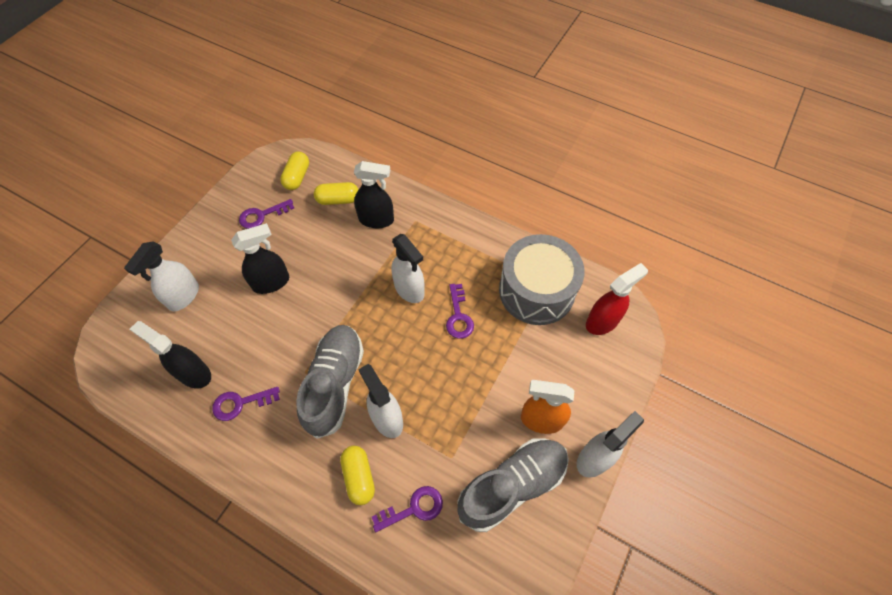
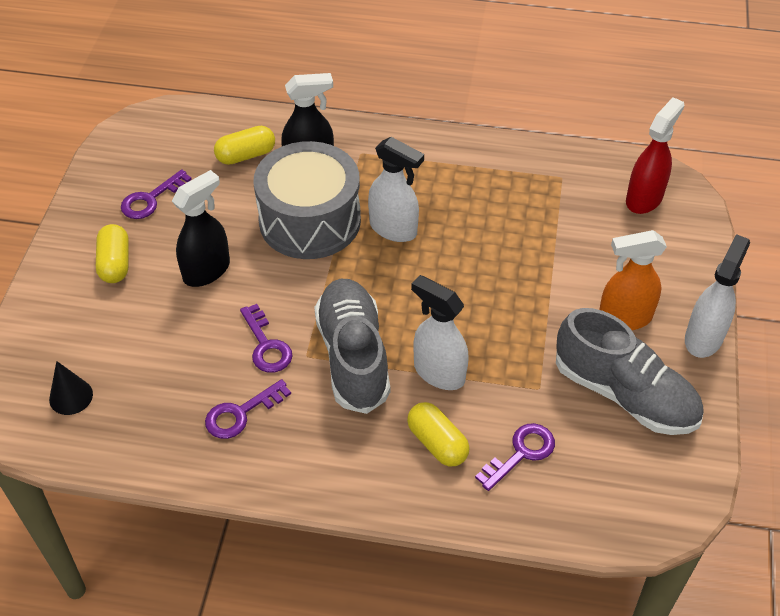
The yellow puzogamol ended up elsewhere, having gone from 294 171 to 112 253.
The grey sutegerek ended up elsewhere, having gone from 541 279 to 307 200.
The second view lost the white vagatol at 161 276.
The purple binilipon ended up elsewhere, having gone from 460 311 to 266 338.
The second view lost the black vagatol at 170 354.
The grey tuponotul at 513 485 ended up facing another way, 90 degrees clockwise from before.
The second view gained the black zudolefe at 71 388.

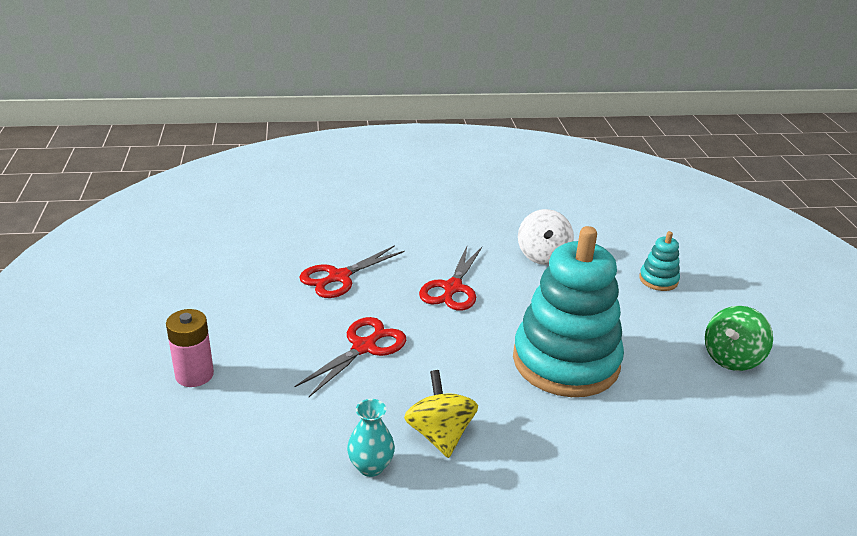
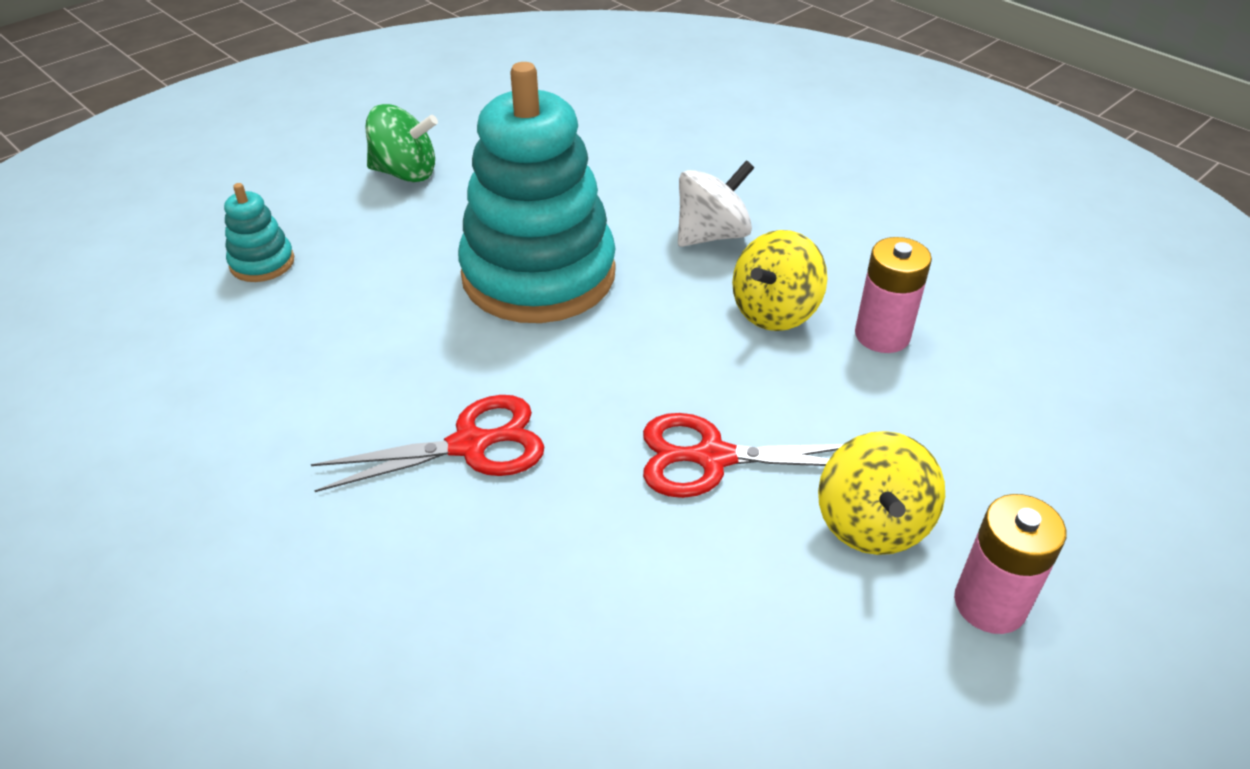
The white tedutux ended up elsewhere, having gone from 546 237 to 716 203.
The second view lost the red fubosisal at 352 271.
Where the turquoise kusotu stood at 371 438, the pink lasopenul came to stand at 893 295.
The second view gained the yellow tedutux at 881 493.

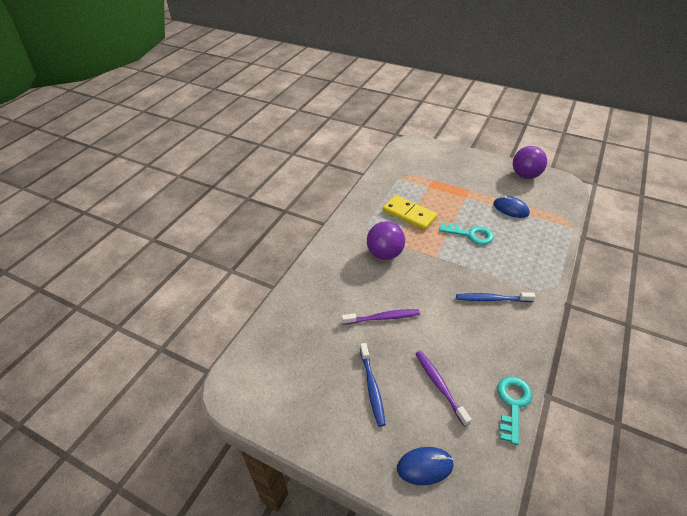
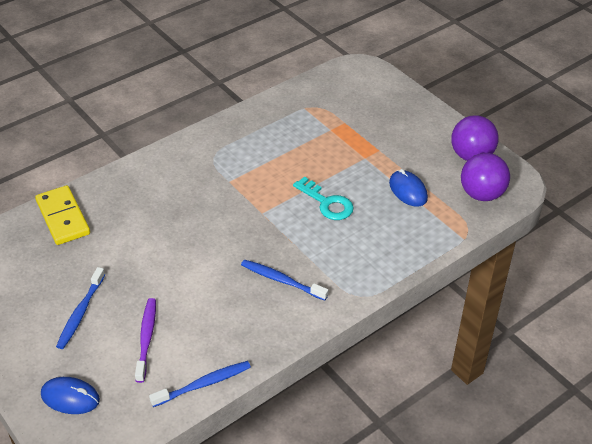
The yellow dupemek ended up elsewhere, having gone from 410 212 to 62 215.
The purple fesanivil ended up elsewhere, having gone from 386 240 to 485 177.
The second view lost the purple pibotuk at 381 317.
Where the turquoise binilipon stood at 514 410, the blue pibotuk came to stand at 200 384.

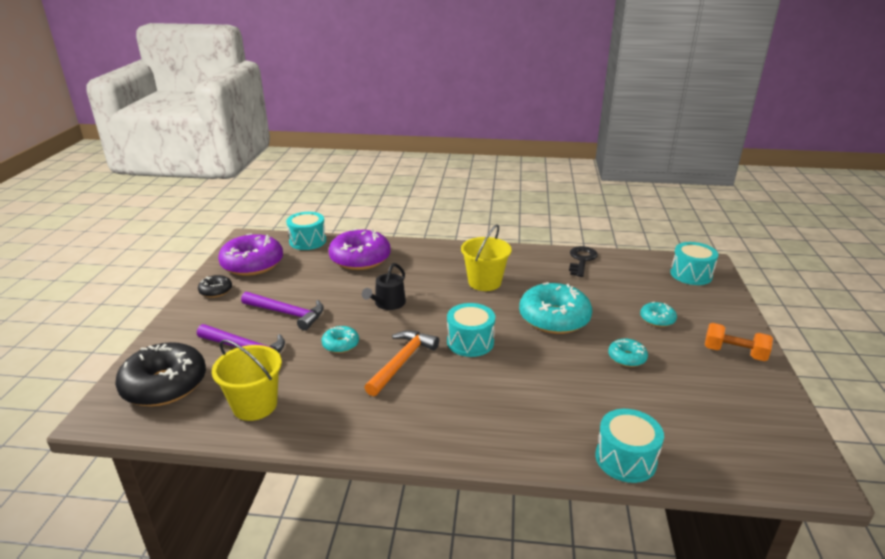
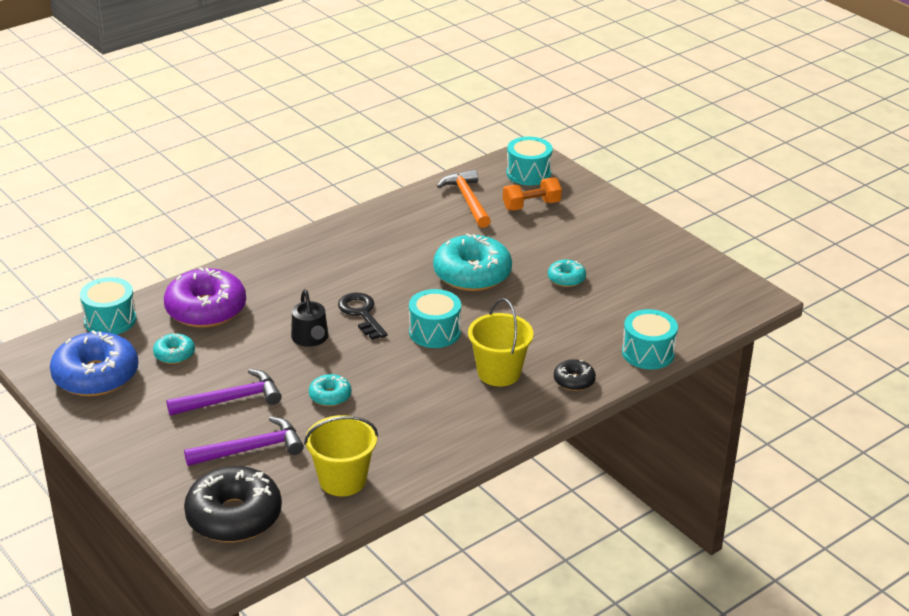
The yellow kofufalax ended up elsewhere, having gone from 486 257 to 501 342.
What was the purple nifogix at 250 254 turned into the blue nifogix at 94 363.
The black binilipon ended up elsewhere, having gone from 583 261 to 363 316.
The black nifogix ended up elsewhere, having gone from 215 286 to 575 375.
The turquoise nifogix ended up elsewhere, having gone from 658 314 to 174 348.
The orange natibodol ended up elsewhere, having gone from 739 342 to 532 194.
The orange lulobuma ended up elsewhere, having gone from 401 363 to 464 198.

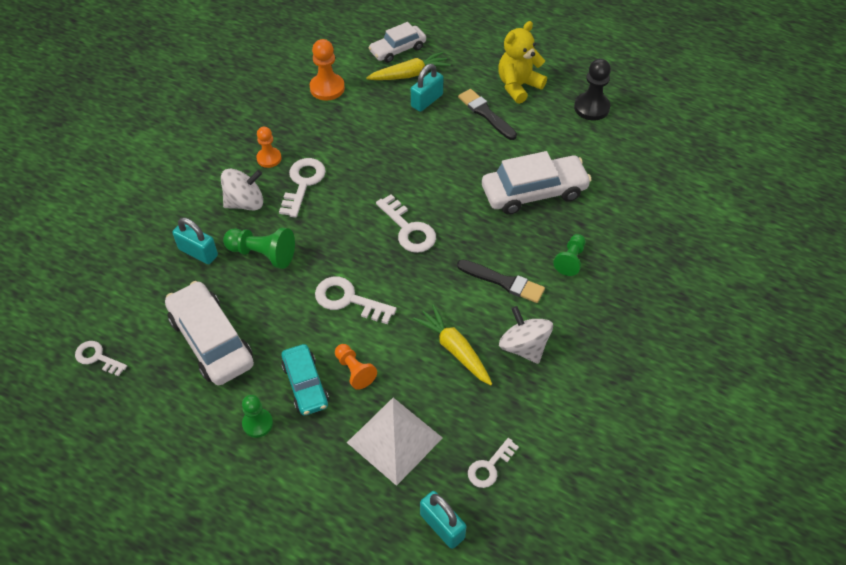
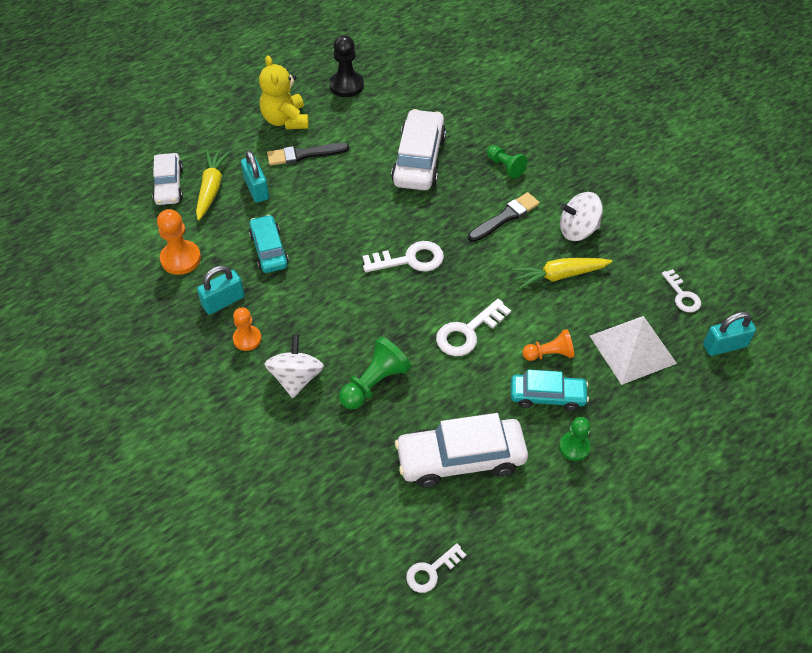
The second view lost the white binilipon at 302 188.
The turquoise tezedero ended up elsewhere, having gone from 195 241 to 221 290.
The second view gained the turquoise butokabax at 269 244.

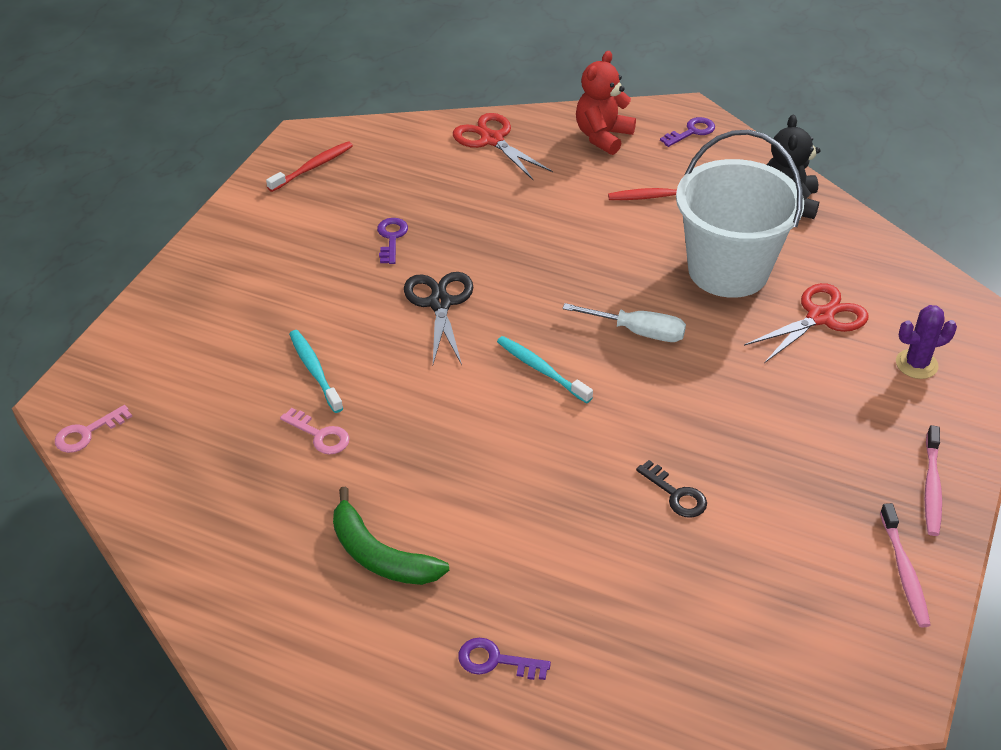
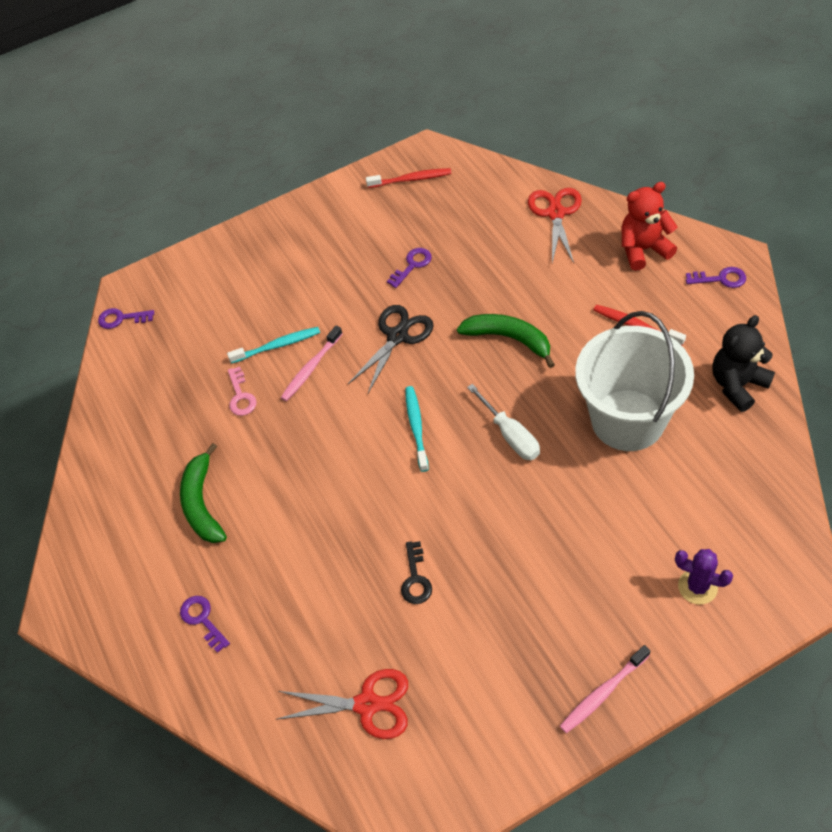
The red fubosisal ended up elsewhere, having gone from 806 323 to 342 704.
The turquoise pibotuk at 316 371 ended up facing another way, 60 degrees clockwise from before.
What was the pink binilipon at 93 429 turned into the purple binilipon at 126 318.
The pink pibotuk ended up elsewhere, having gone from 905 565 to 311 363.
The second view gained the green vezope at 506 341.

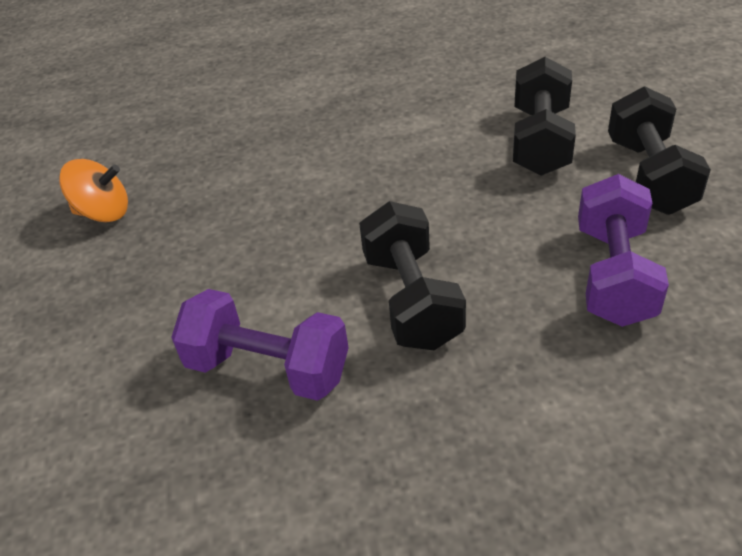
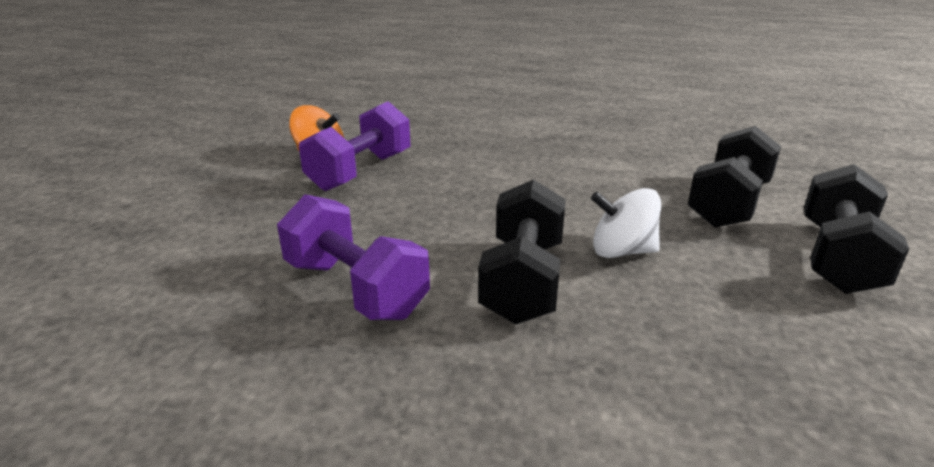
The purple natibodol ended up elsewhere, having gone from 623 250 to 355 146.
The second view gained the white tedutux at 626 223.

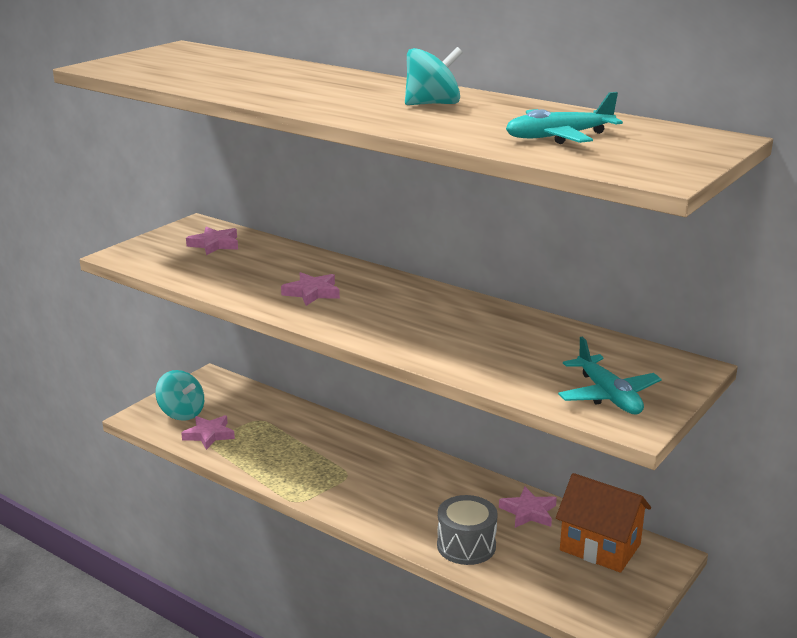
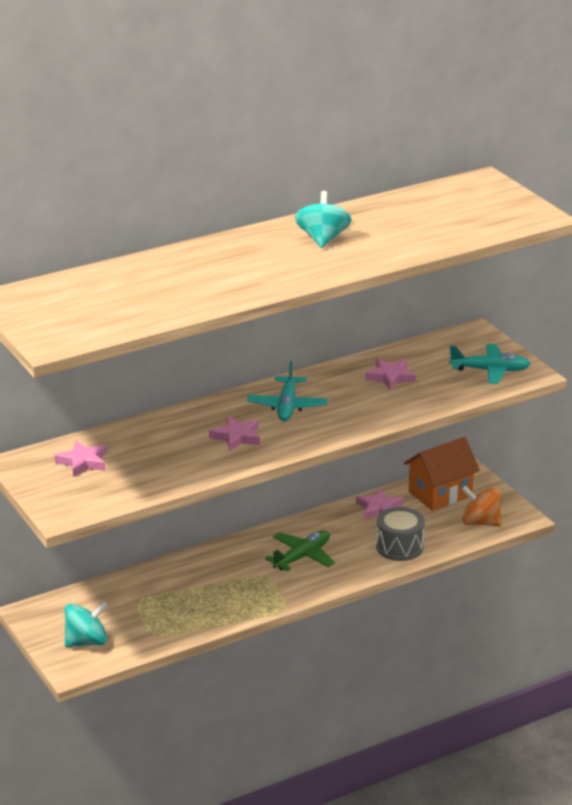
The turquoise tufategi ended up elsewhere, having gone from 564 118 to 287 391.
The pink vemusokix ended up elsewhere, having gone from 208 432 to 390 374.
The second view gained the orange tedutux at 482 505.
The second view gained the green tufategi at 300 551.

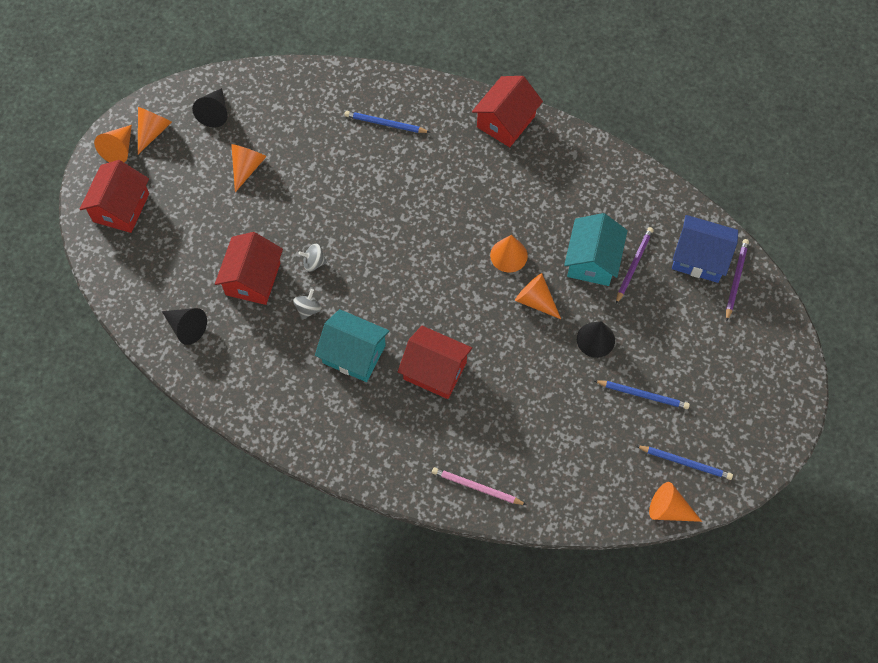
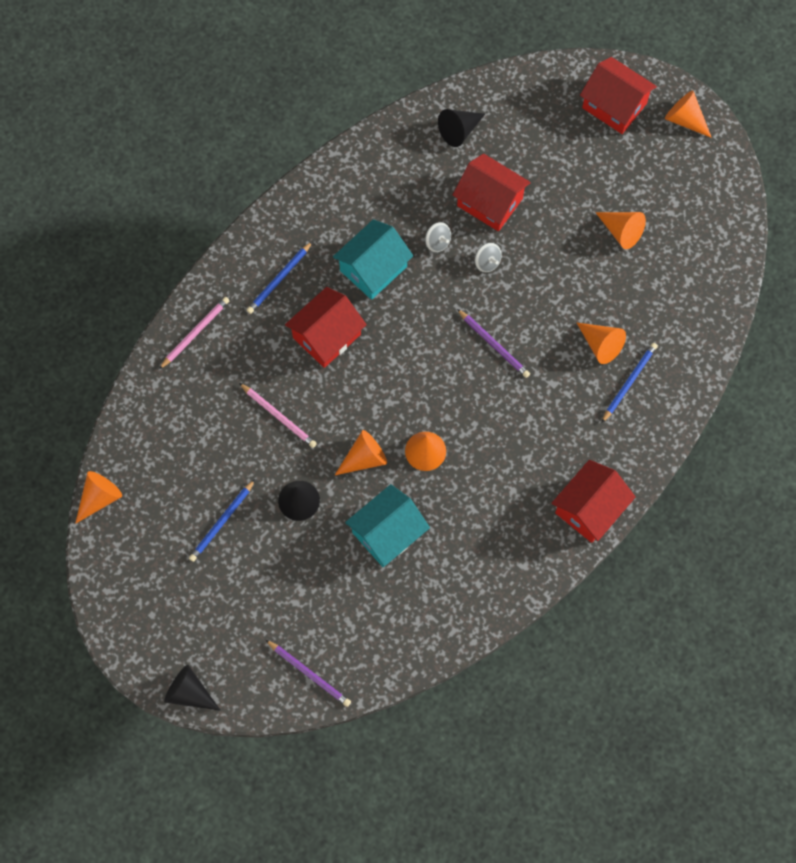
The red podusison at 507 111 ended up facing another way, 75 degrees clockwise from before.
The black zudolefe ended up elsewhere, having gone from 210 108 to 192 688.
The orange zudolefe ended up elsewhere, having gone from 155 130 to 601 343.
The turquoise podusison at 596 249 ended up facing another way, 75 degrees counterclockwise from before.
The second view lost the blue podusison at 705 249.
The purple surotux ended up elsewhere, having gone from 635 265 to 493 343.
The grey tedutux at 312 258 ended up facing another way, 120 degrees clockwise from before.
The blue surotux ended up elsewhere, having gone from 684 463 to 280 277.
The second view gained the pink surotux at 278 415.

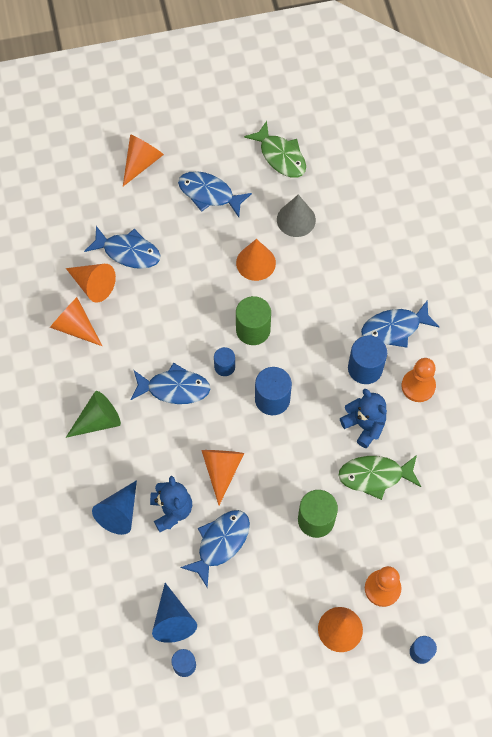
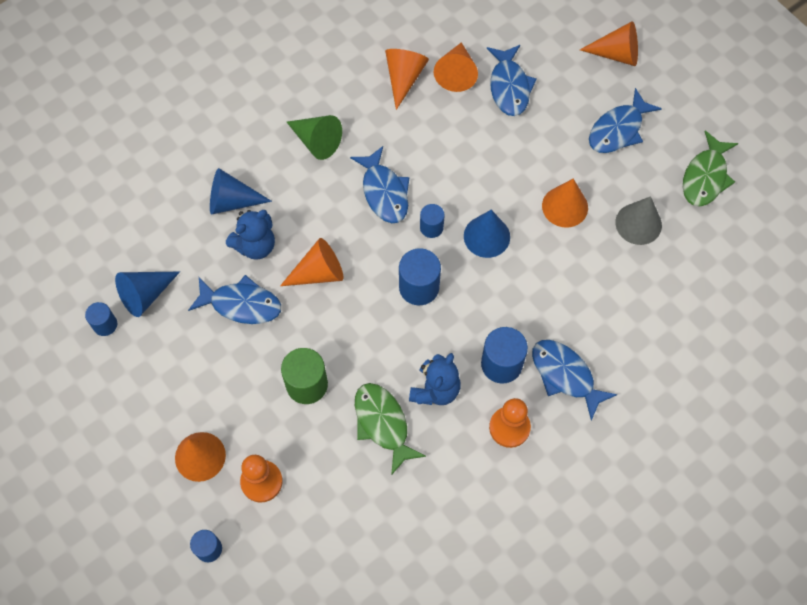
The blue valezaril at 215 194 ended up facing another way, 135 degrees counterclockwise from before.
Where the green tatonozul stood at 253 320, the blue zudolefe came to stand at 487 234.

